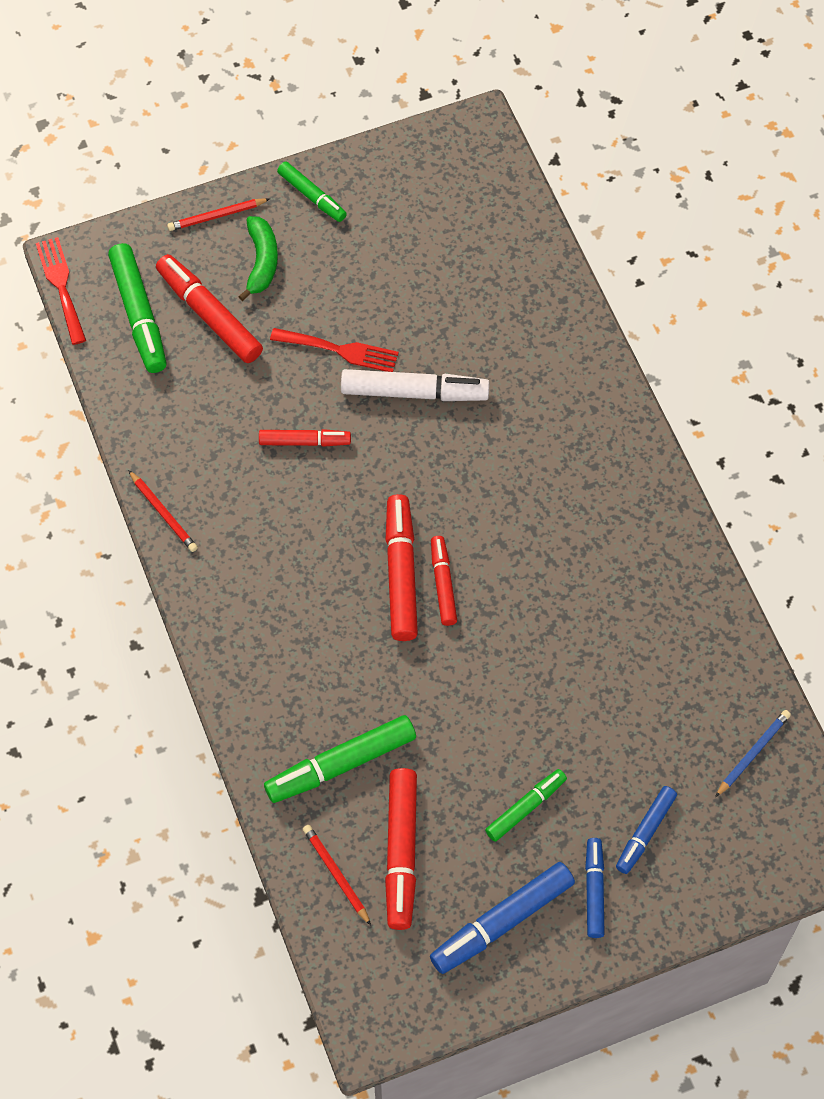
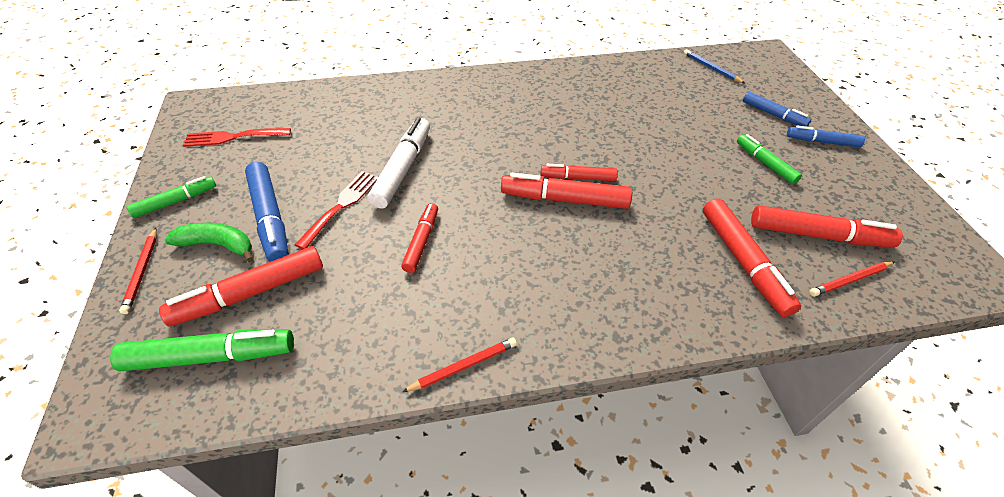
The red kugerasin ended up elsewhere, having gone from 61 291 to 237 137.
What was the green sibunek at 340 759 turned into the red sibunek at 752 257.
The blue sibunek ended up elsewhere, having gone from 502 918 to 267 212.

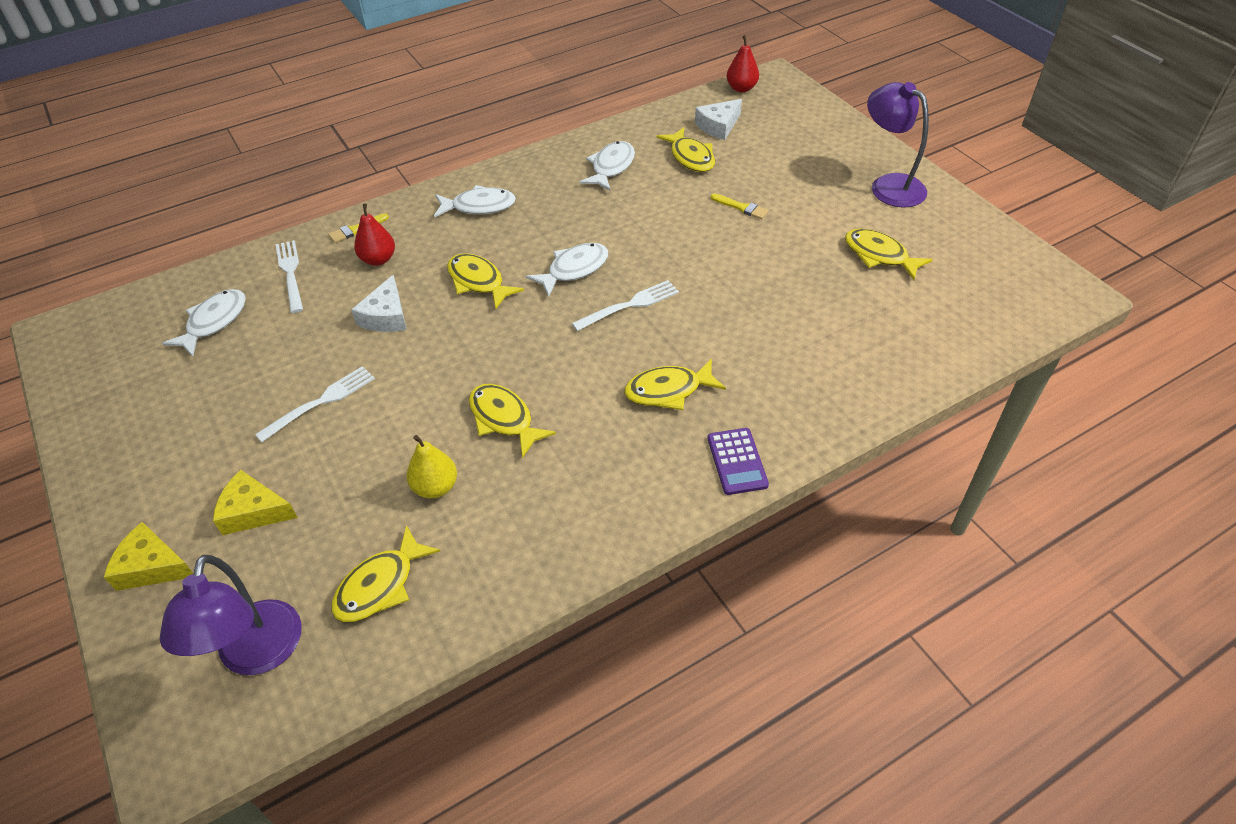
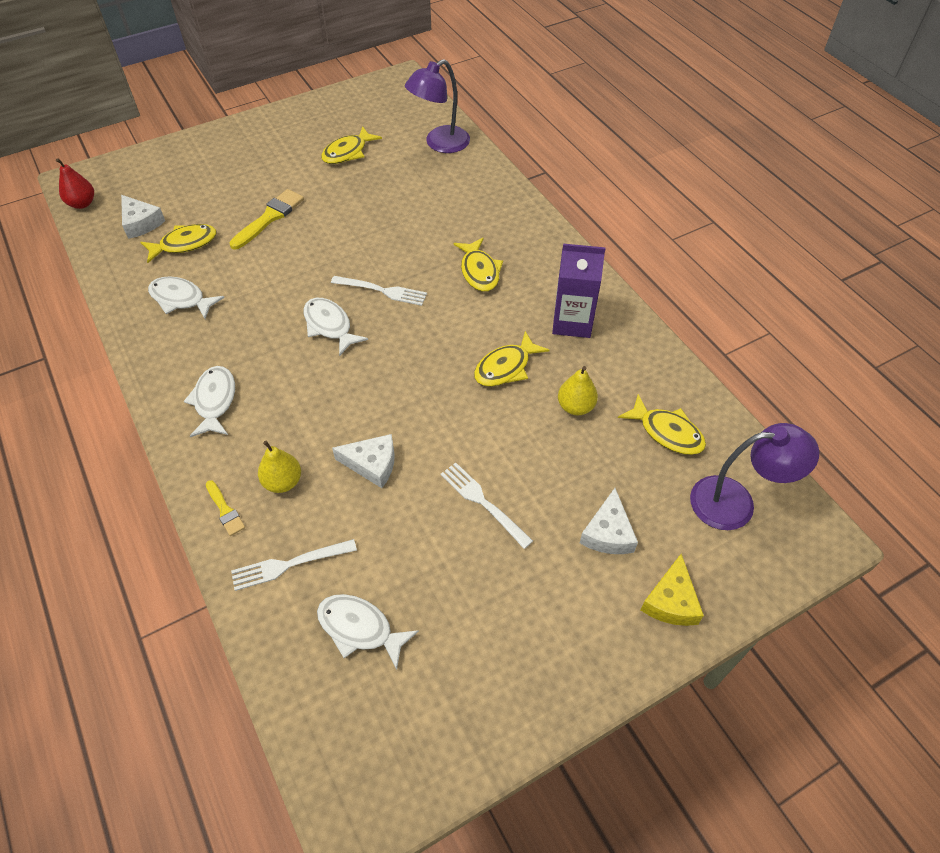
The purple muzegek ended up elsewhere, having gone from 898 144 to 437 106.
The size of the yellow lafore at 740 206 changed by a factor of 1.77.
What was the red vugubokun at 374 234 turned into the yellow vugubokun at 279 467.
The second view lost the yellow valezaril at 485 281.
The white kugerasin at 625 305 ended up facing another way, 135 degrees clockwise from before.
The second view lost the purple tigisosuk at 738 461.
What was the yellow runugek at 255 502 turned into the white runugek at 609 521.
The second view gained the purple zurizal at 579 291.

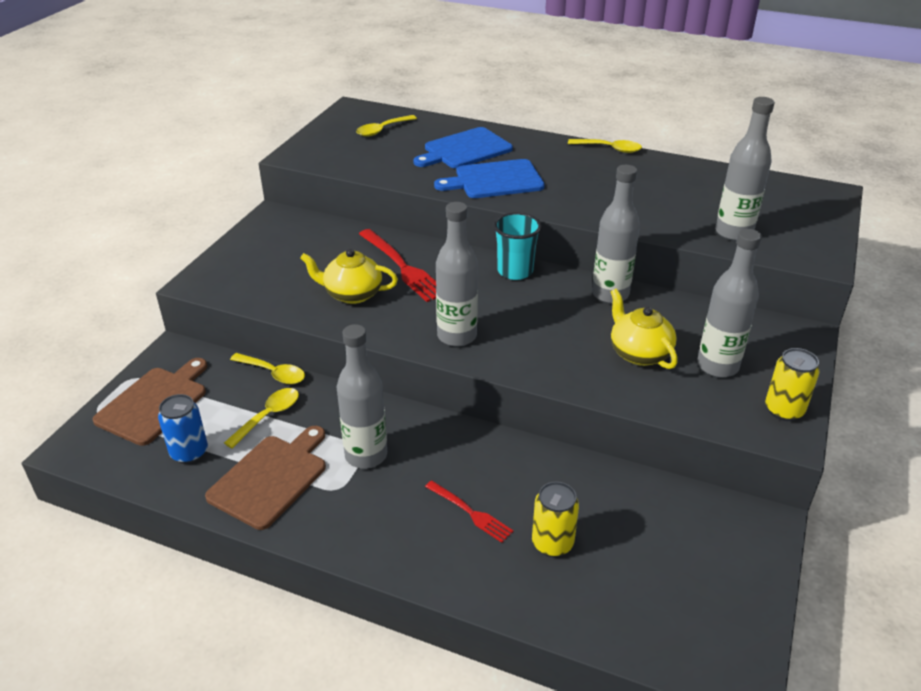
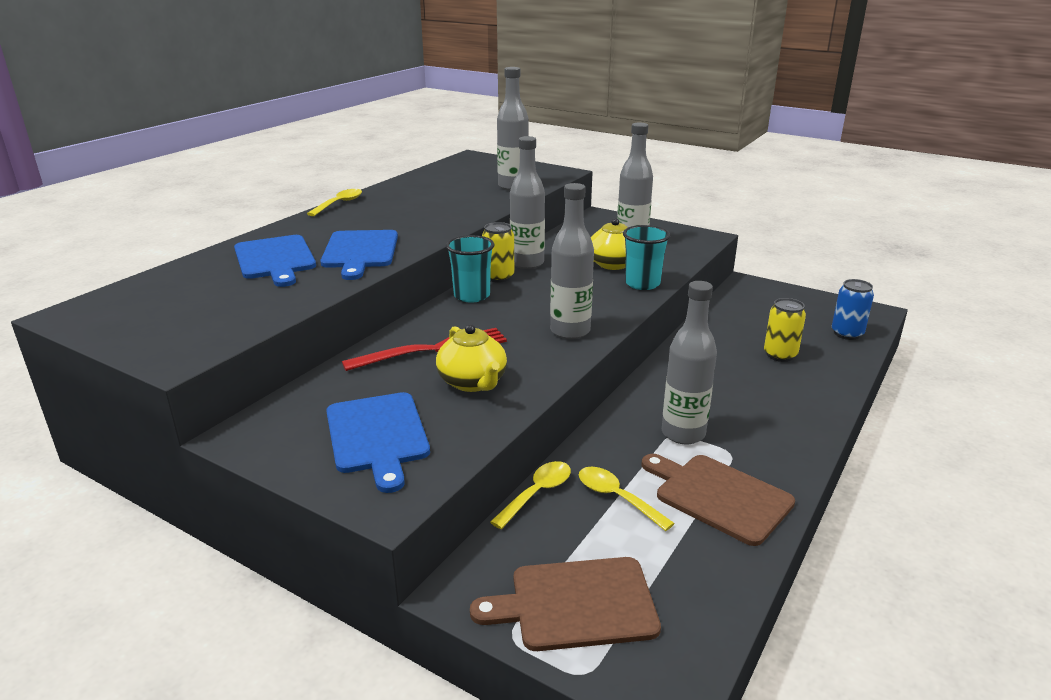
The second view lost the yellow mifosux at 386 126.
The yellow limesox at 349 276 ended up facing another way, 45 degrees counterclockwise from before.
The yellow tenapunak ended up elsewhere, having gone from 792 384 to 498 252.
The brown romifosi at 150 402 ended up facing another way, 45 degrees counterclockwise from before.
The blue tenapunak ended up elsewhere, having gone from 183 429 to 853 309.
The second view lost the red kugerasin at 469 511.
The second view gained the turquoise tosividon at 646 257.
The second view gained the blue romifosi at 378 442.

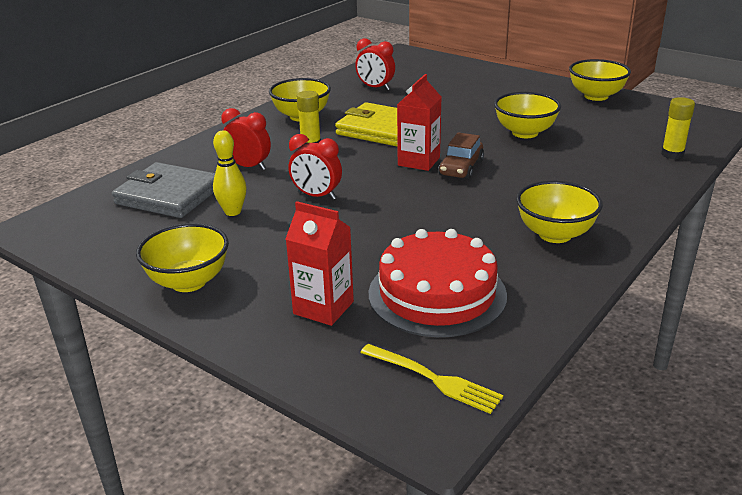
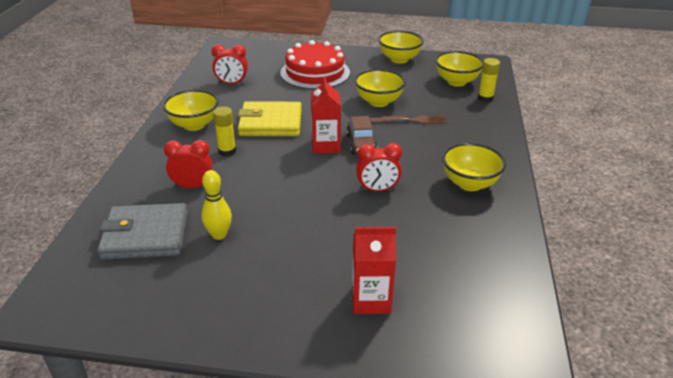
The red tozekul ended up elsewhere, having gone from 315 167 to 379 167.
The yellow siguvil ended up elsewhere, having gone from 182 257 to 459 69.
The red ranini ended up elsewhere, having gone from 438 283 to 315 64.
The second view lost the yellow kugerasin at 431 379.
The second view gained the brown kugerasin at 408 119.

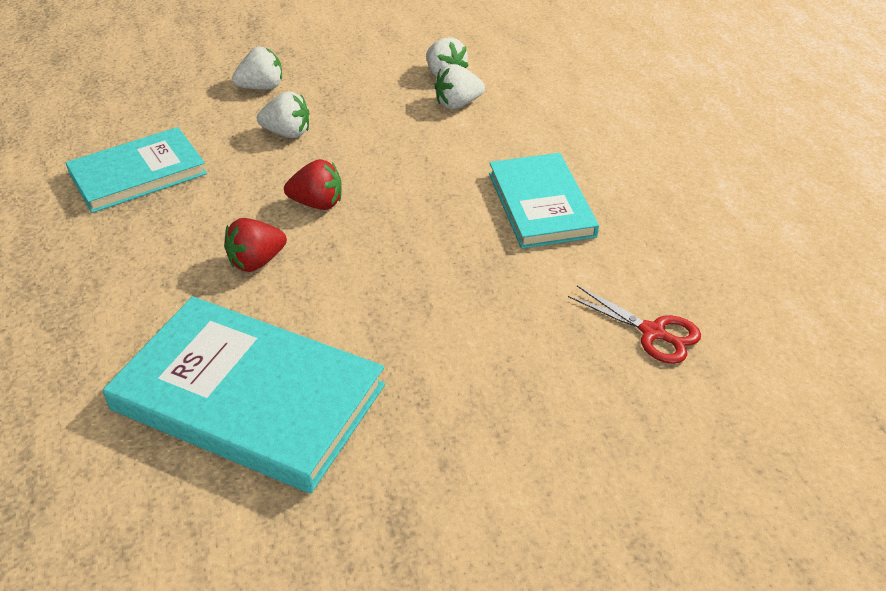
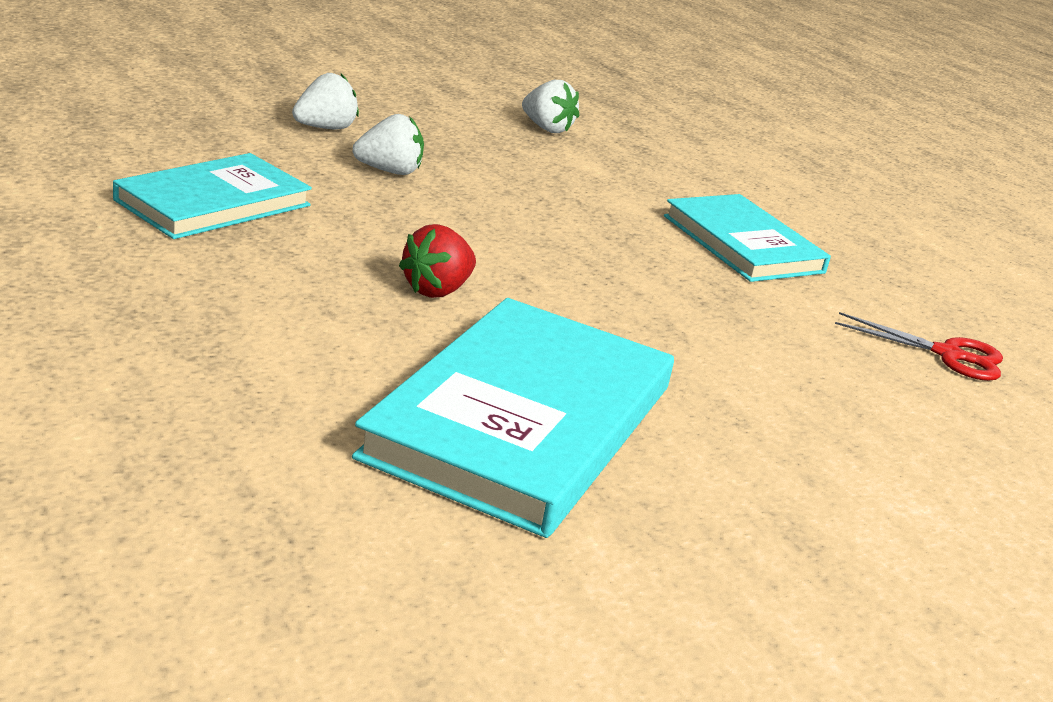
The second view lost the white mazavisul at 460 86.
The second view lost the red mazavisul at 313 184.
The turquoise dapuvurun at 244 394 ended up facing another way, 75 degrees counterclockwise from before.

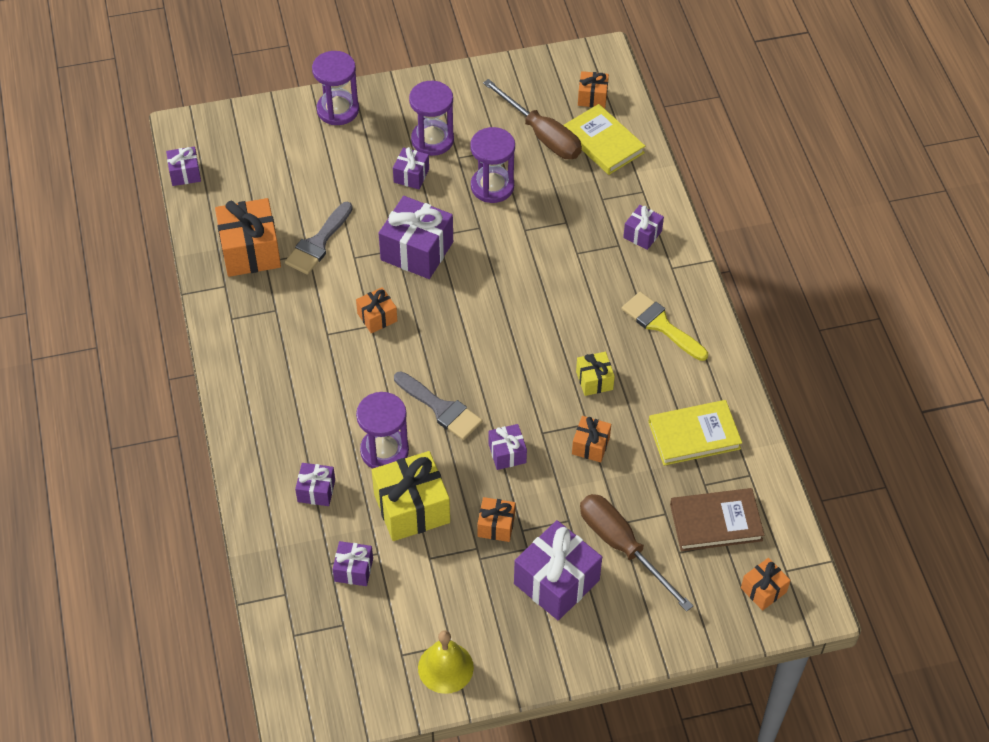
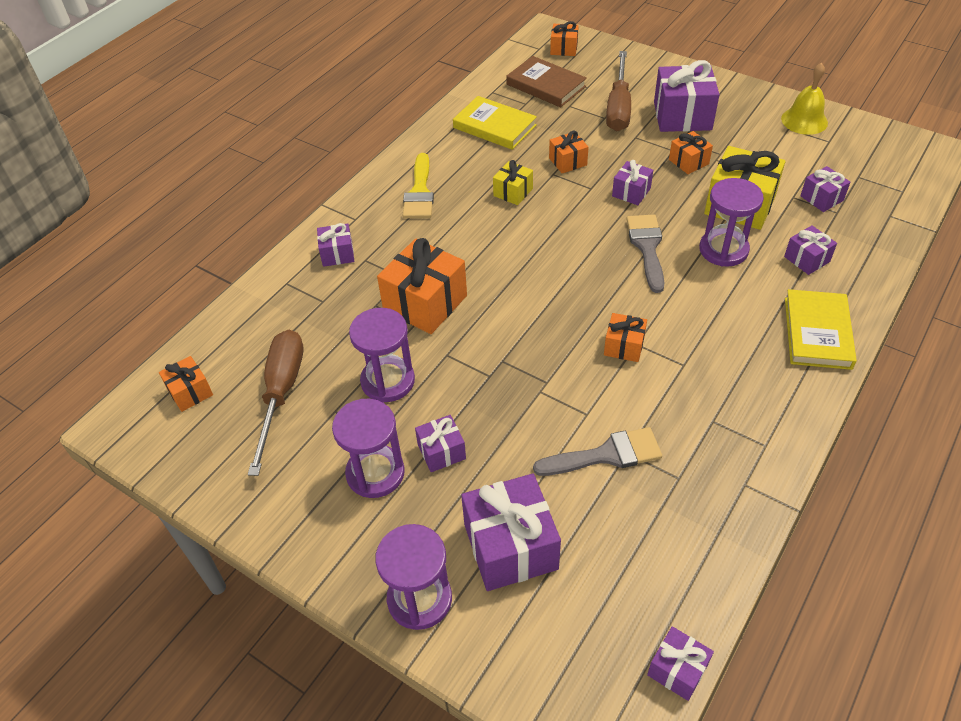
The yellow dapuvurun ended up elsewhere, having gone from 604 139 to 821 329.
The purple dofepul ended up elsewhere, having gone from 415 237 to 511 532.
The orange dofepul ended up elsewhere, having gone from 248 237 to 422 286.

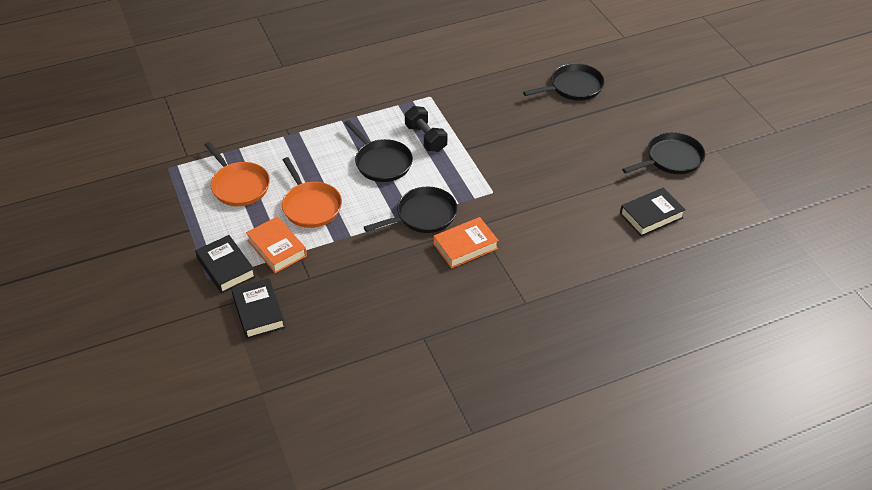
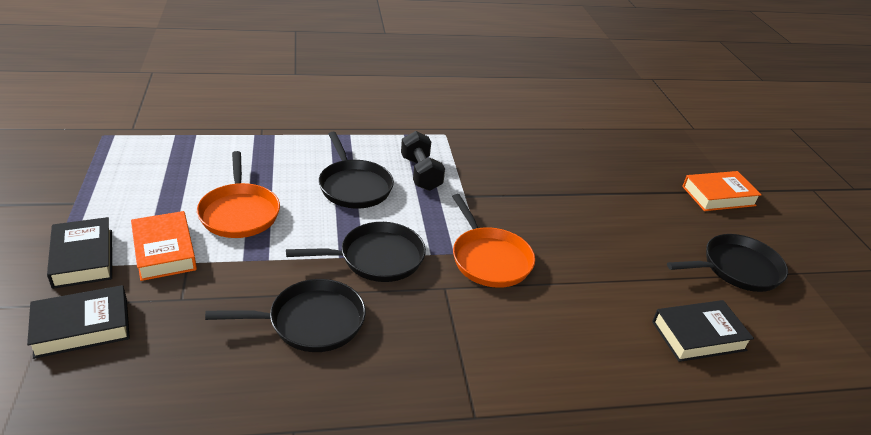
The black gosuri ended up elsewhere, having gone from 564 82 to 285 315.
The orange gosuri ended up elsewhere, having gone from 237 174 to 493 241.
The orange dapuvurun ended up elsewhere, having gone from 466 243 to 722 191.
The black dapuvurun at 258 308 ended up facing another way, 75 degrees clockwise from before.

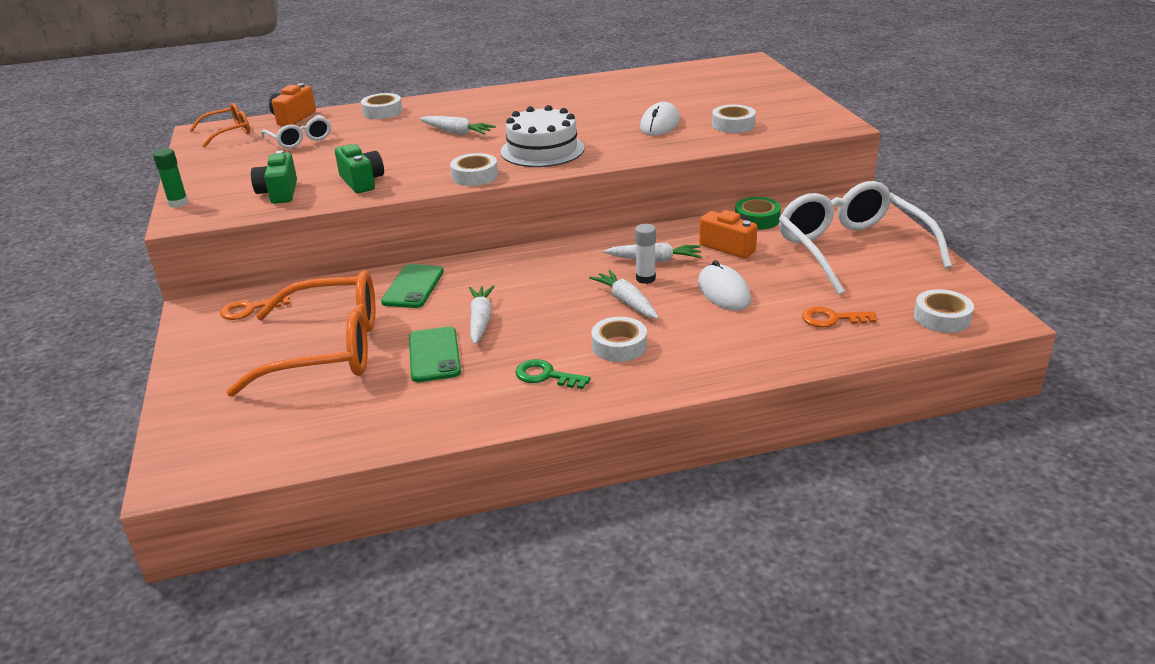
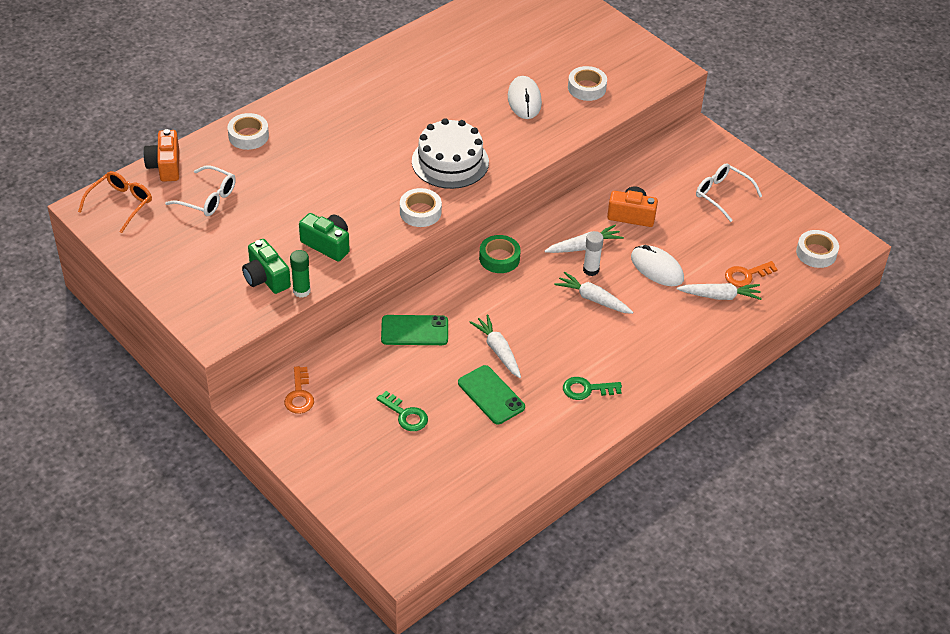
The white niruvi ended up elsewhere, having gone from 458 125 to 719 291.
The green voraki ended up elsewhere, having gone from 170 178 to 300 274.
The size of the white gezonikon at 865 238 changed by a factor of 0.50.
The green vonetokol ended up elsewhere, having gone from 758 213 to 500 254.
The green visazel at 412 286 ended up facing another way, 75 degrees counterclockwise from before.
Where the orange gezonikon stood at 301 334, the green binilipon came to stand at 402 411.
The orange binilipon at 255 307 ended up facing another way, 45 degrees counterclockwise from before.
The second view lost the white vonetokol at 619 339.

